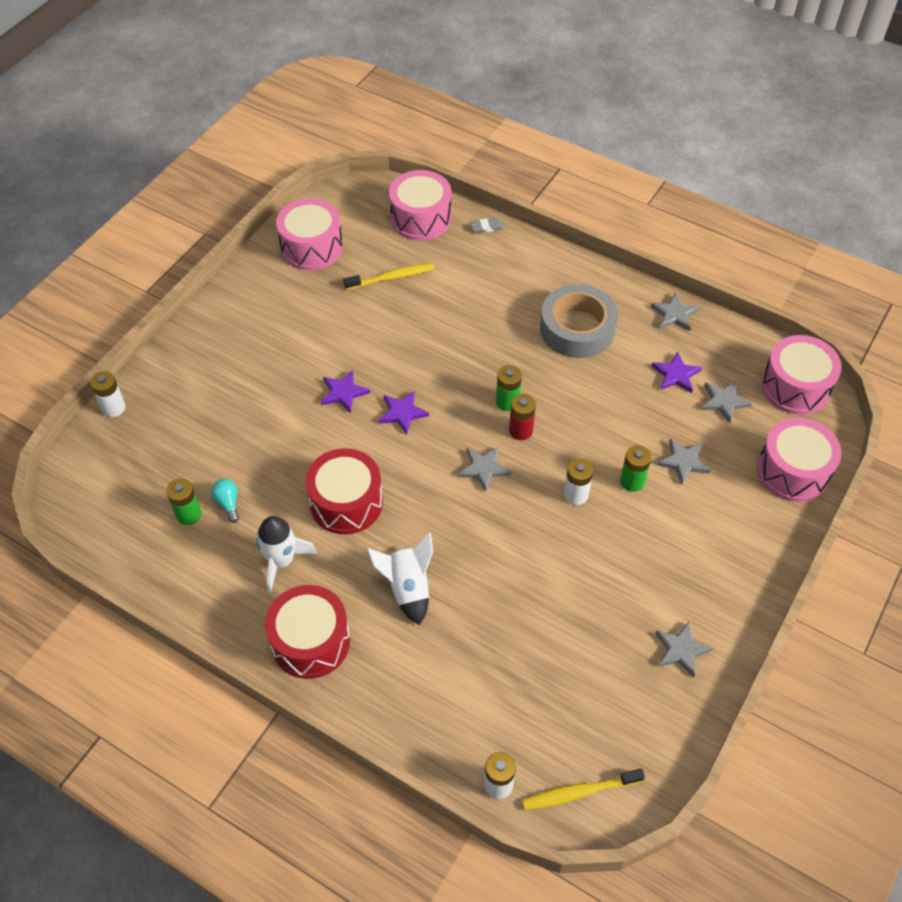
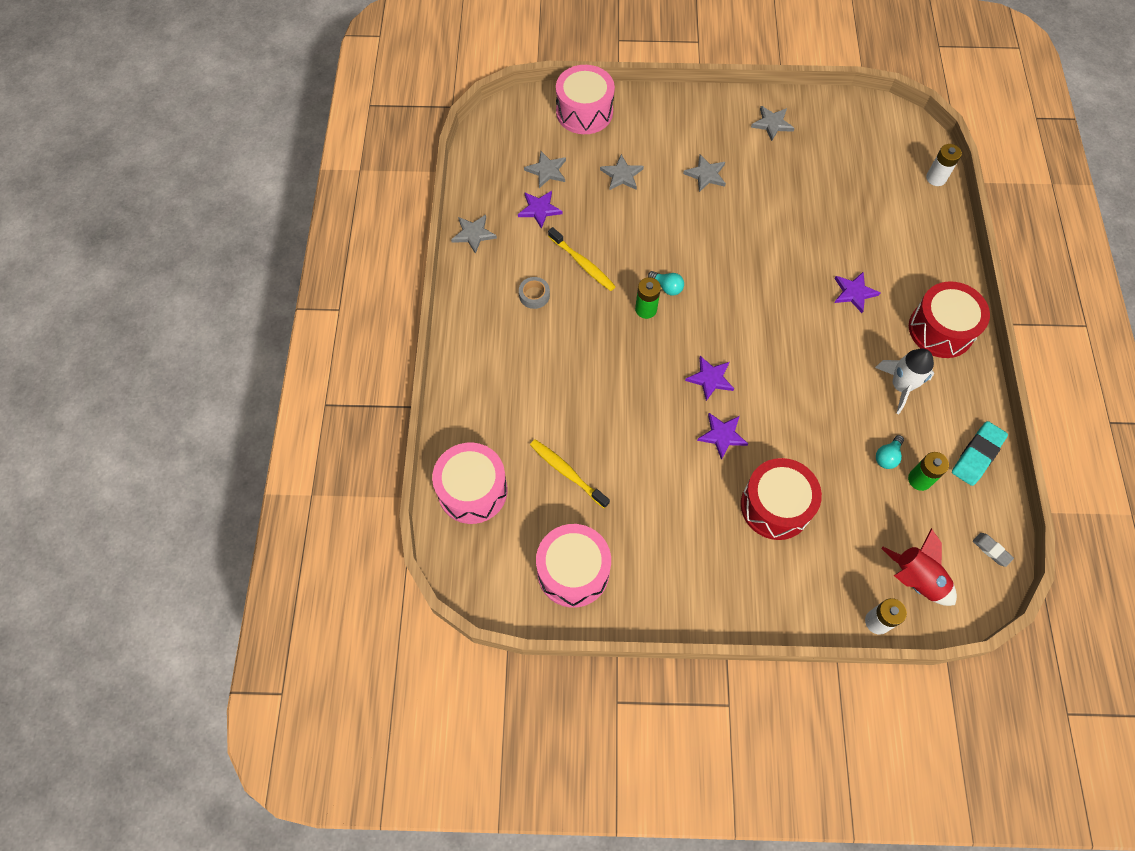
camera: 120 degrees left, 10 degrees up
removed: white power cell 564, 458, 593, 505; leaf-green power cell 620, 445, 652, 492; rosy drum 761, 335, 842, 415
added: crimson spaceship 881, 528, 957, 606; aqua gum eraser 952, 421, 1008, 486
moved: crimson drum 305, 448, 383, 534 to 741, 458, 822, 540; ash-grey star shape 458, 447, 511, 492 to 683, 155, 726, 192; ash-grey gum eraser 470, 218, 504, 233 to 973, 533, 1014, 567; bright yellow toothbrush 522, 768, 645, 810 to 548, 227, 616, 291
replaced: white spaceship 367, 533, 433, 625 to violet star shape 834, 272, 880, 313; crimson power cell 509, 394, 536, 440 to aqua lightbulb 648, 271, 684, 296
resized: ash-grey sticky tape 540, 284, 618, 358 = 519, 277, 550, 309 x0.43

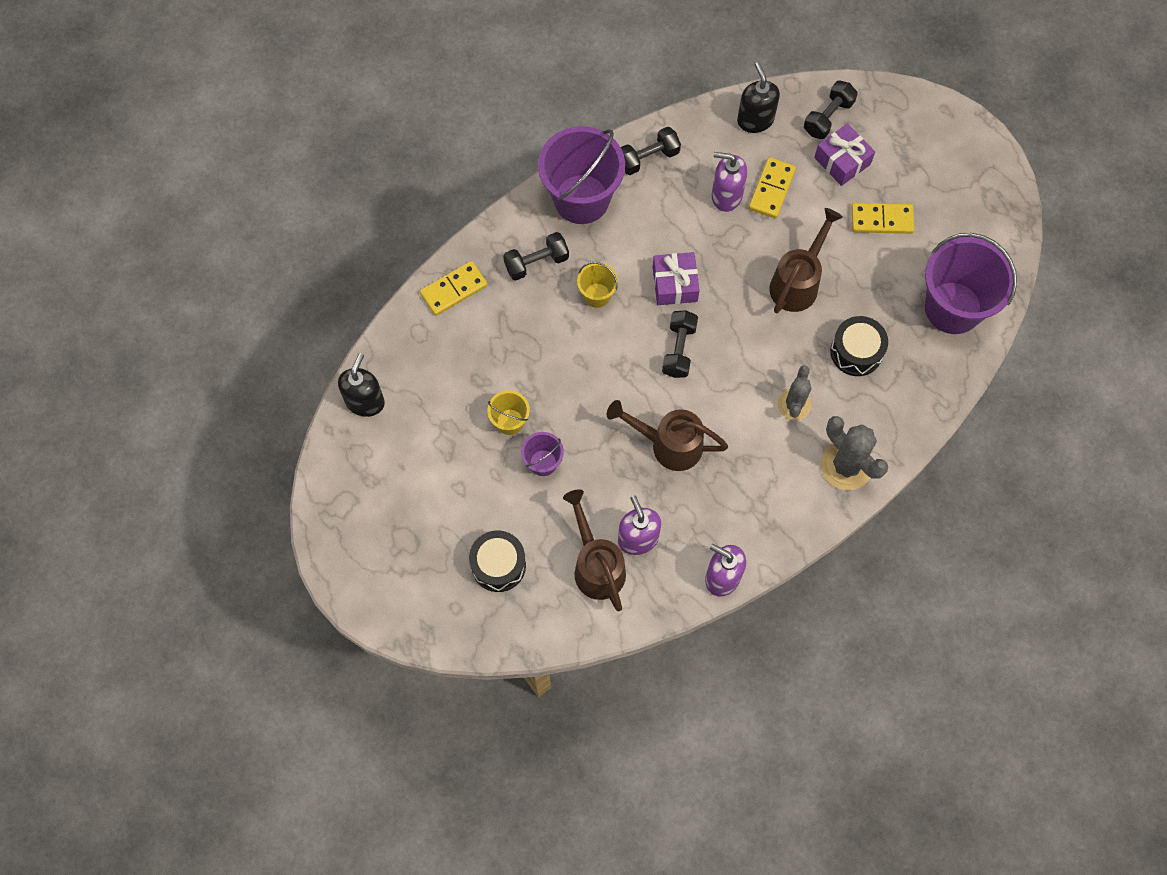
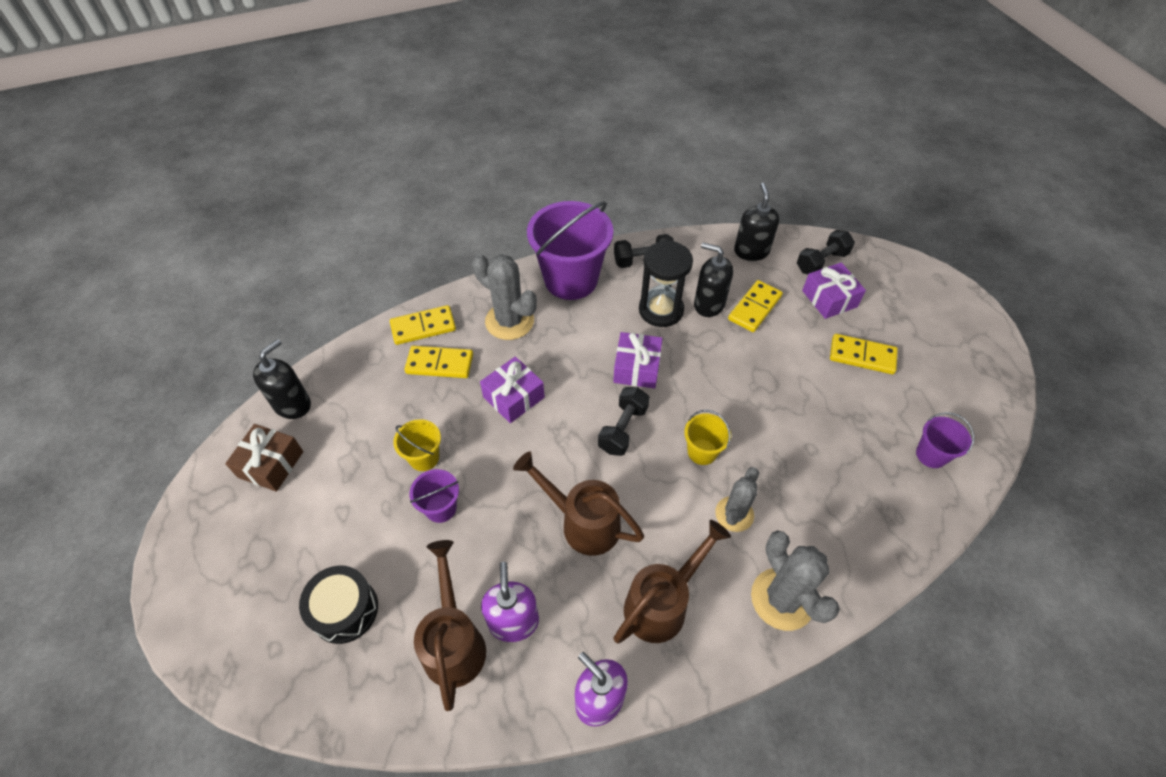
camera: 15 degrees right, 15 degrees down
removed: jet-black drum 830, 316, 888, 376
added: dark brown gift 225, 424, 303, 492; bright yellow domino piece 404, 346, 473, 378; violet gift 480, 357, 545, 423; jet-black hourglass 639, 241, 693, 327
moved: bright yellow sand bucket 577, 262, 618, 308 to 684, 410, 731, 465; dark brown watering can 769, 208, 843, 313 to 613, 520, 731, 644
replaced: jet-black hand weight 503, 232, 569, 281 to ash-grey saguaro cactus 472, 254, 537, 340
recoloured: violet soap pump 712, 152, 747, 212 to jet-black soap pump 694, 243, 733, 317
resized: violet sand bucket 925, 233, 1017, 334 = 916, 412, 974, 468 x0.47

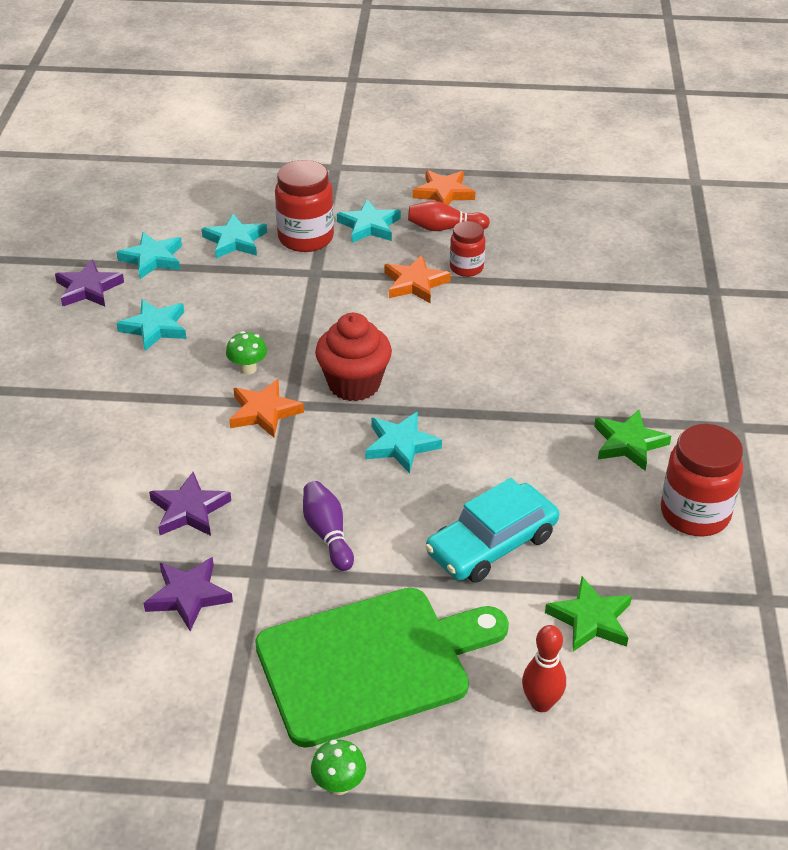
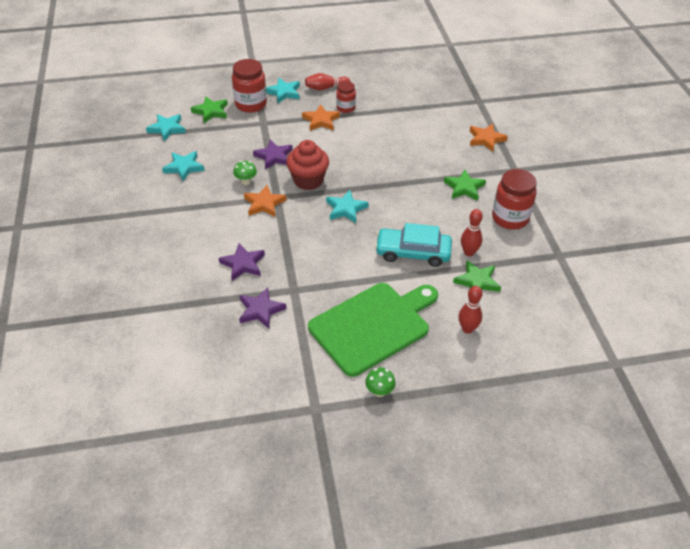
camera: 15 degrees left, 5 degrees up
removed: violet skittle 303, 481, 354, 571
added: crimson skittle 461, 209, 483, 256
moved: violet star shape 55, 259, 124, 307 to 253, 140, 293, 170; orange star shape 413, 170, 475, 205 to 470, 123, 508, 152
recoloured: aqua star shape 202, 214, 267, 259 to leaf-green star shape 191, 96, 228, 123
turned: aqua automobile 425, 478, 559, 583 = 375, 223, 452, 267 60 degrees clockwise

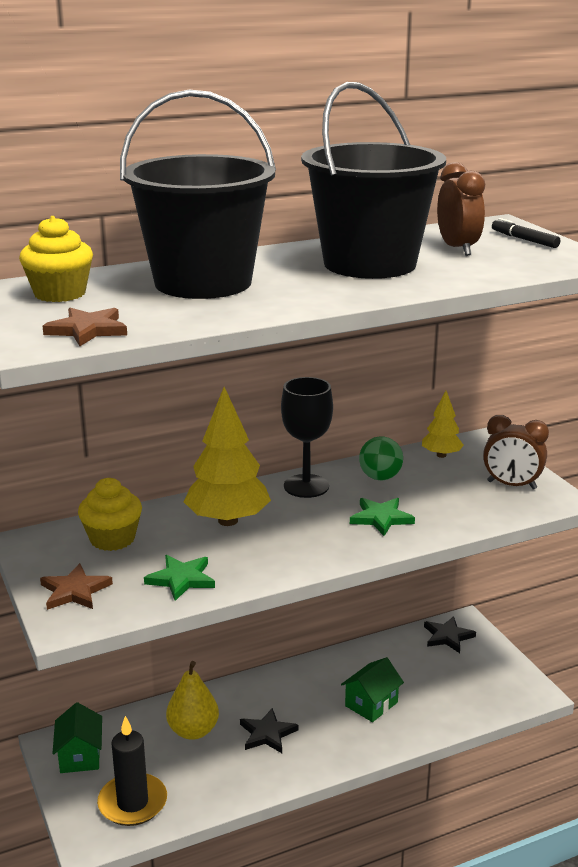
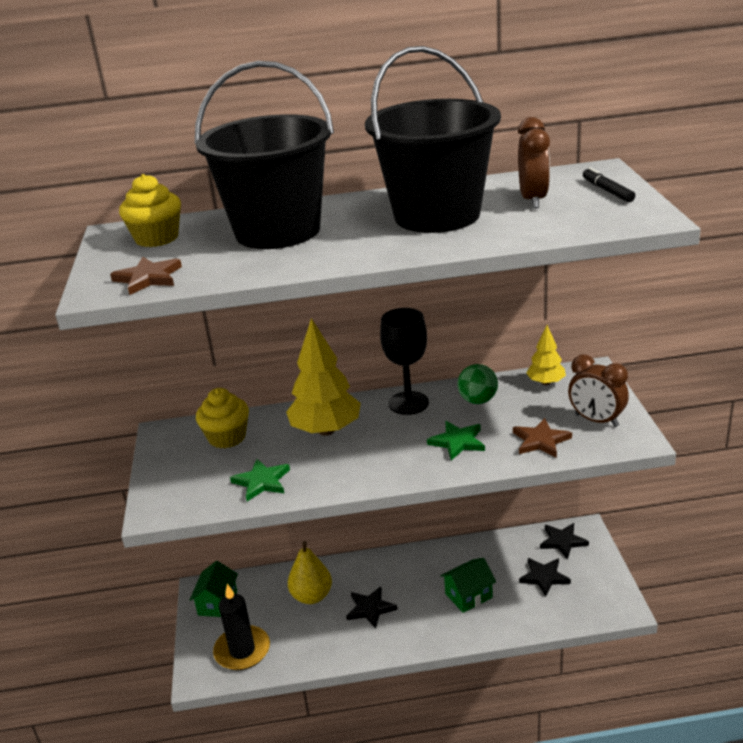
camera: 20 degrees right, 5 degrees up
added: jet-black star shape 519, 558, 571, 596
moved: dark brown star shape 40, 563, 113, 610 to 513, 418, 572, 458

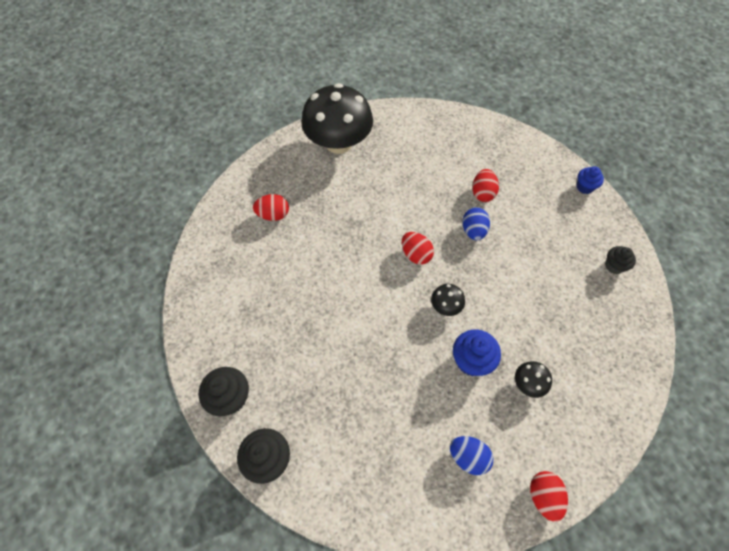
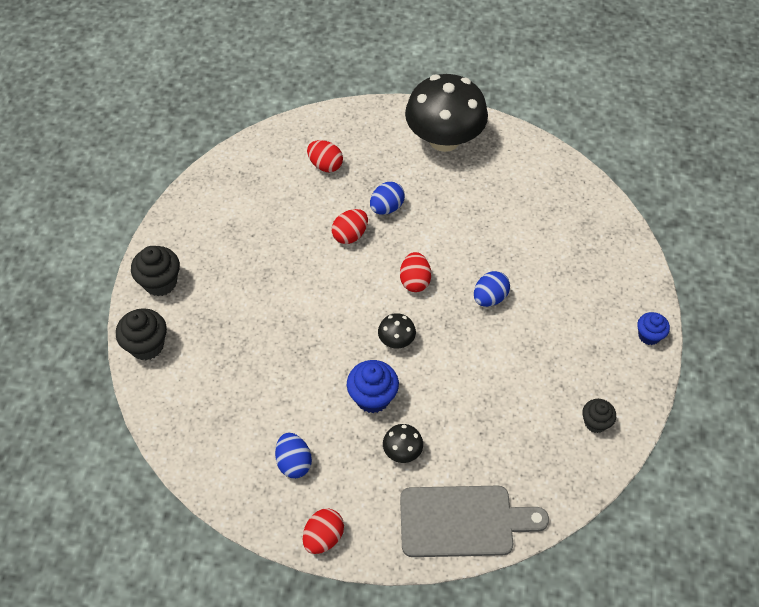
camera: 40 degrees right, 5 degrees down
added: royal blue toy egg 370, 182, 405, 215; ash-grey chopping board 400, 486, 549, 557
moved: crimson toy egg 472, 169, 499, 202 to 332, 209, 368, 244

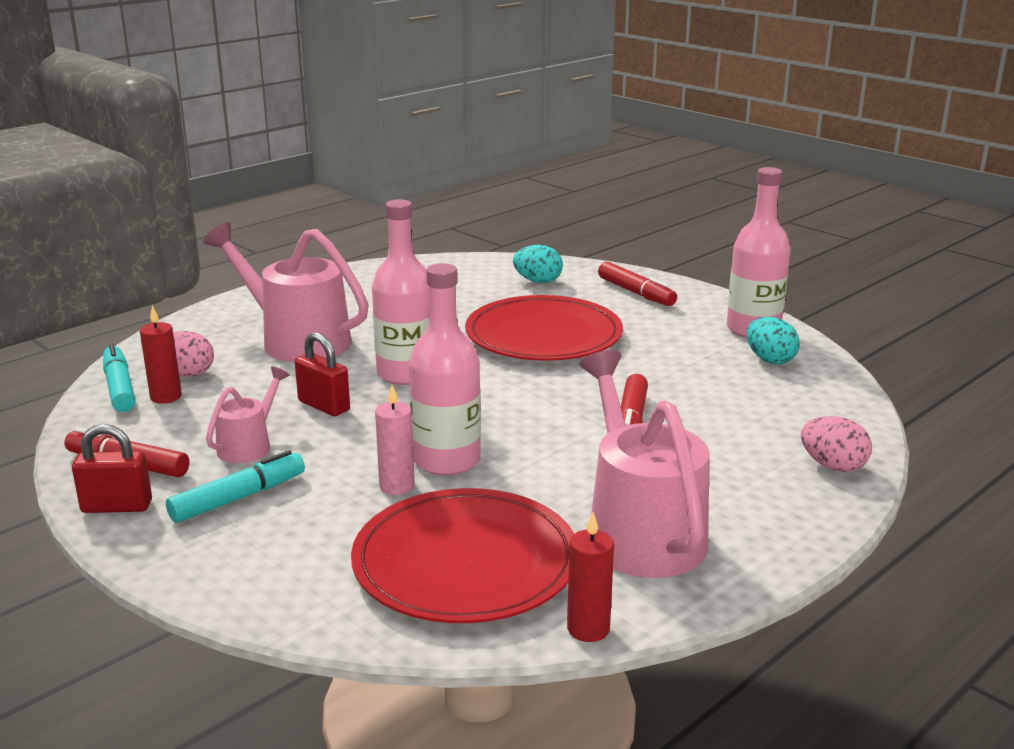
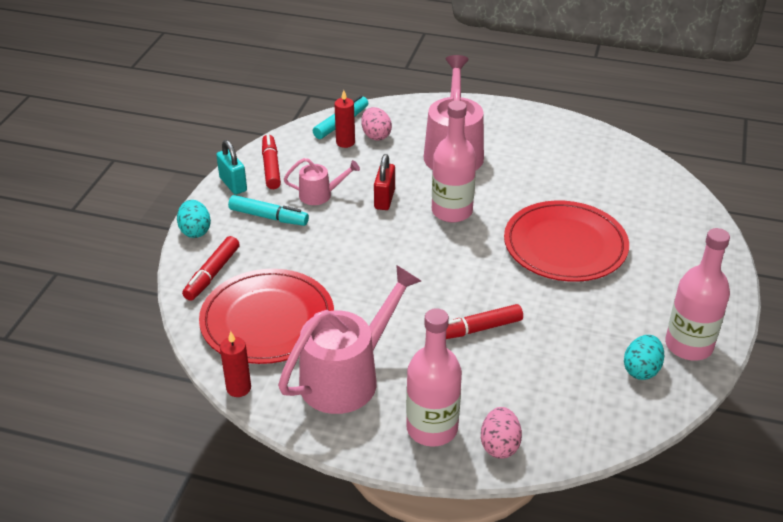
camera: 60 degrees right, 15 degrees up
removed: rosy wax candle 375, 385, 415, 495
moved: rosy bottle 409, 263, 481, 475 to 406, 308, 462, 447; aqua toy egg 513, 245, 563, 283 to 177, 200, 211, 238; crimson marker 598, 262, 677, 306 to 182, 236, 240, 301
recoloured: crimson small lock 72, 424, 152, 513 to aqua small lock 216, 140, 247, 195

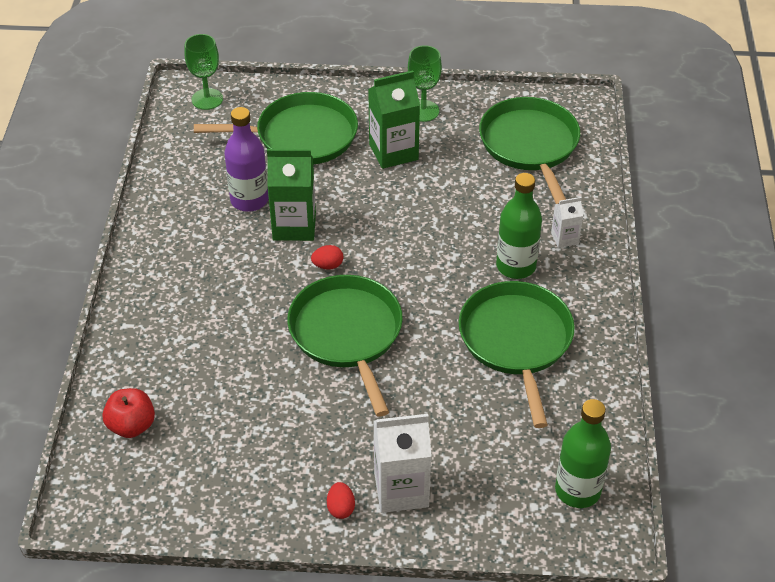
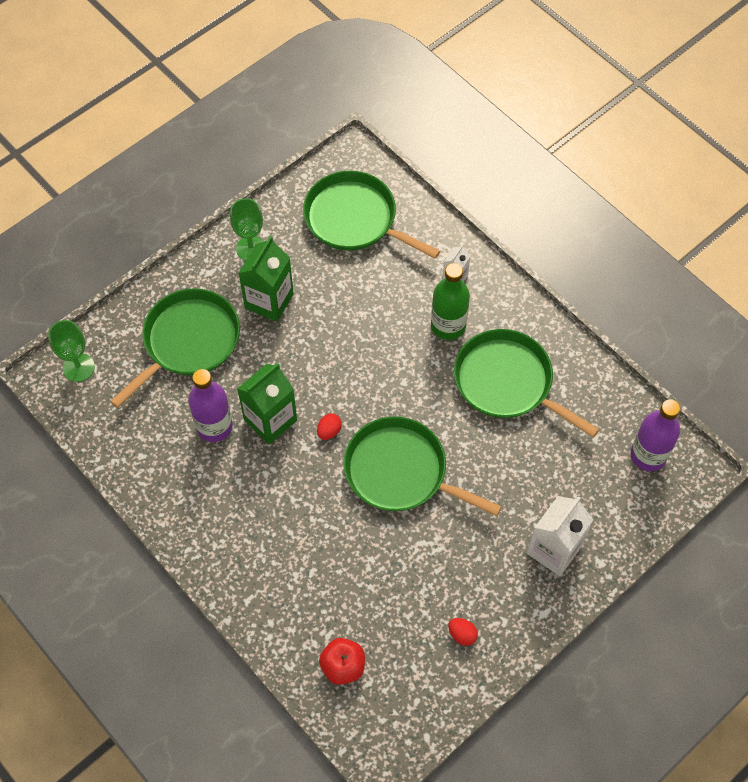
camera: 45 degrees left, 15 degrees up
moved: crimson toy egg 327, 482, 355, 519 to 448, 618, 478, 646
recoloured: leaf-green bottle 555, 399, 611, 508 to violet bottle 630, 399, 680, 471

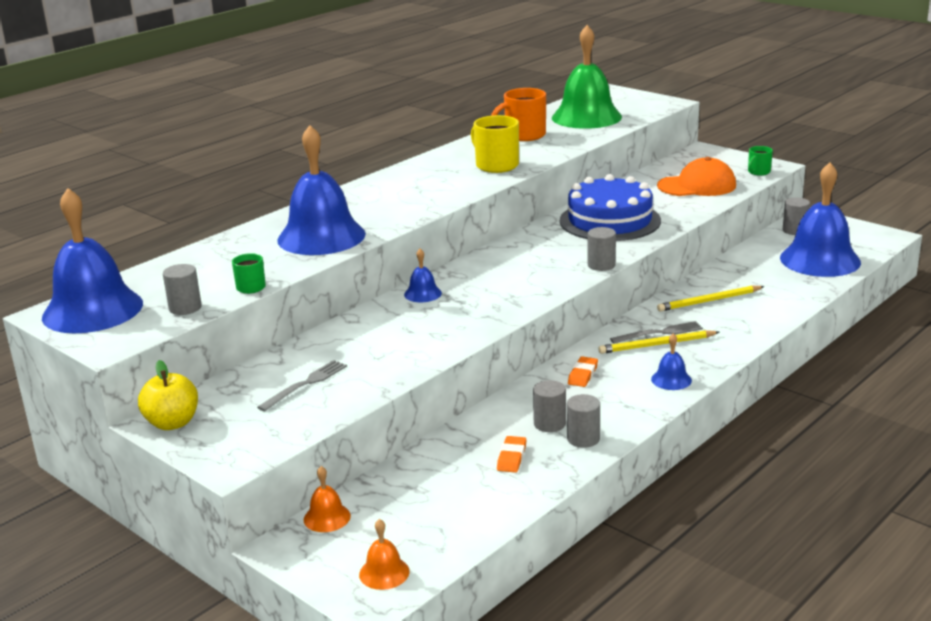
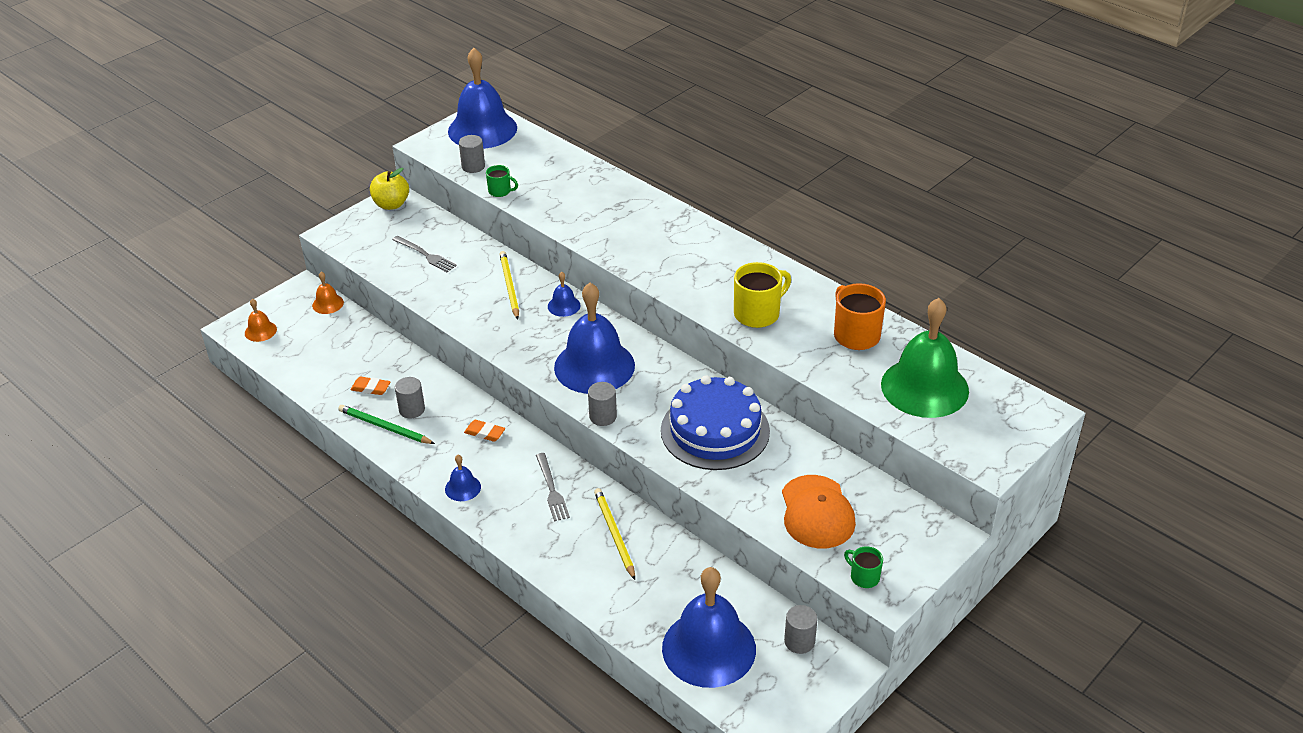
camera: 90 degrees right, 15 degrees up
moved: royal blue bell 277, 125, 366, 255 to 554, 283, 635, 394; bright yellow pencil 598, 330, 719, 354 to 499, 251, 519, 320
replaced: ash-grey cylinder shape 567, 394, 600, 448 to leaf-green pencil 338, 405, 435, 444

